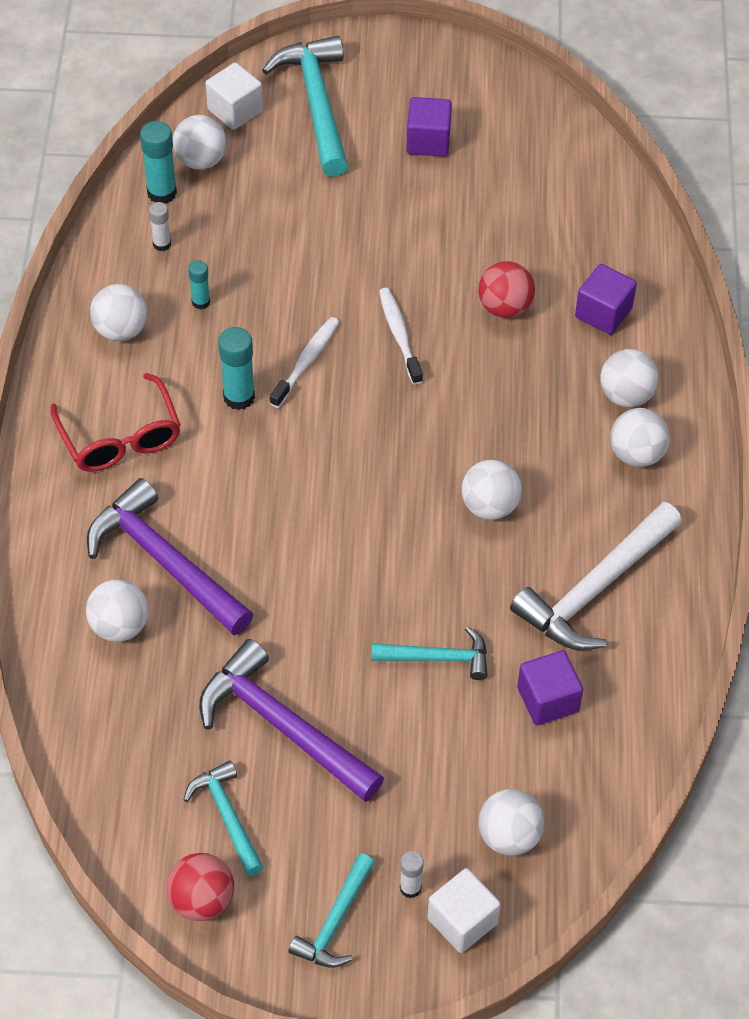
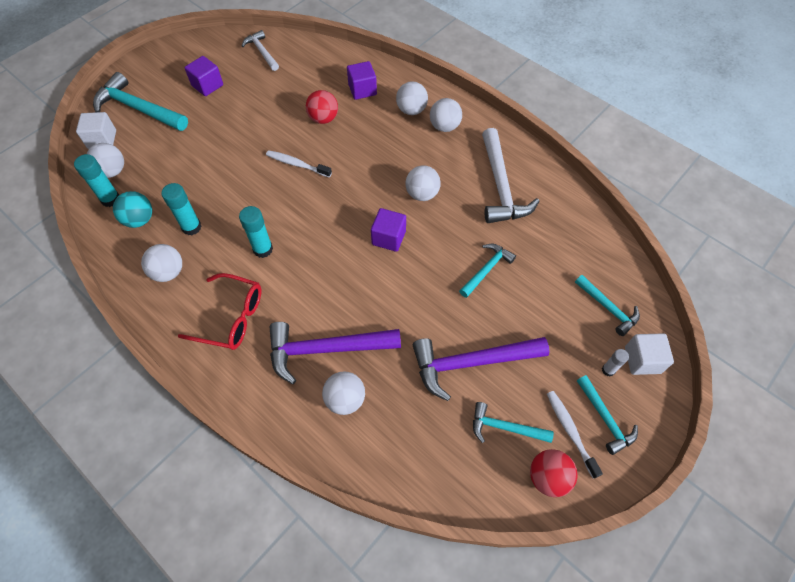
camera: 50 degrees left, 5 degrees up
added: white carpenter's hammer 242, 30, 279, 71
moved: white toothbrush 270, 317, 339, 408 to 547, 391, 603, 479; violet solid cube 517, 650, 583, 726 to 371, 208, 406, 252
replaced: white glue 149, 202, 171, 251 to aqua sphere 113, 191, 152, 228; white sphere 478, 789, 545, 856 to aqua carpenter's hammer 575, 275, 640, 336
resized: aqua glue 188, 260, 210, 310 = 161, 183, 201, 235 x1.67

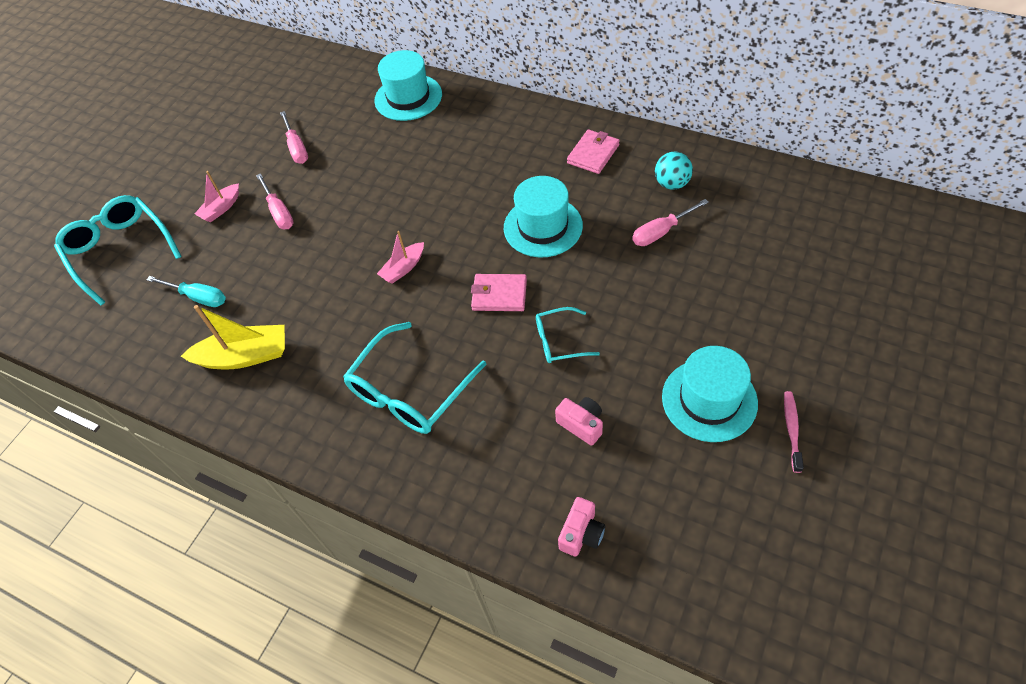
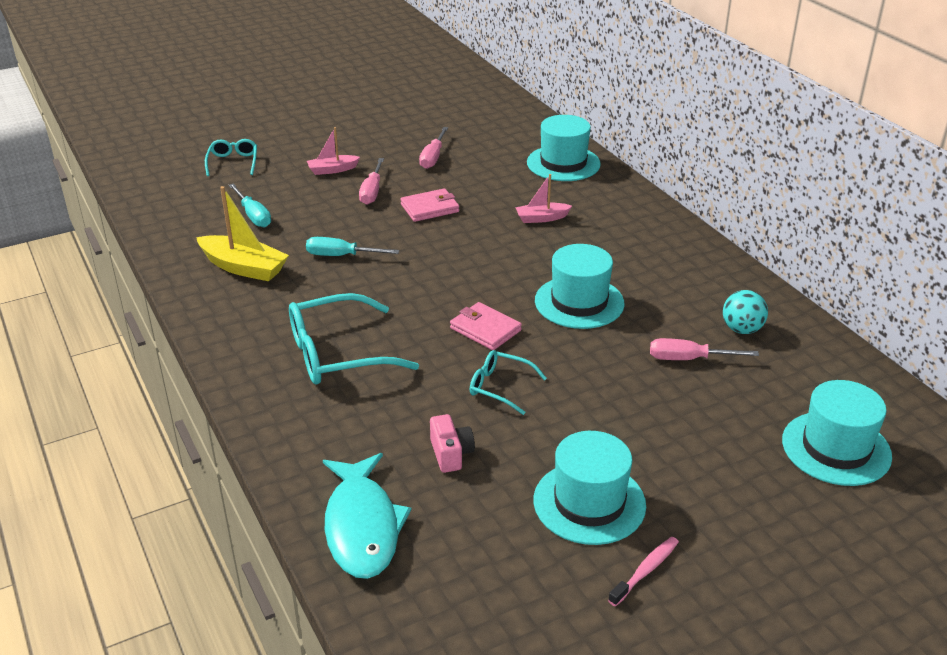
camera: 30 degrees right, 20 degrees down
added: aqua hand screwdriver 306, 237, 399, 256; aqua tall hat 782, 380, 892, 486
moved: rosy sailboat 377, 231, 424, 284 to 515, 174, 572, 223; rosy billfold 567, 129, 620, 174 to 401, 188, 459, 222
replaced: rosy photo camera 558, 497, 605, 557 to aqua fish figure 323, 453, 411, 579
resized: aqua glasses 54, 195, 182, 306 = 205, 139, 257, 176 x0.54

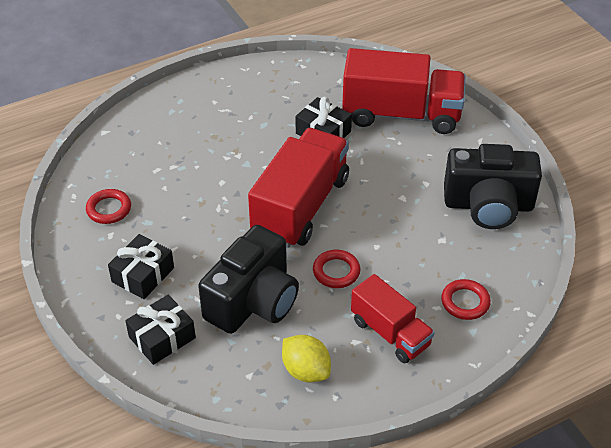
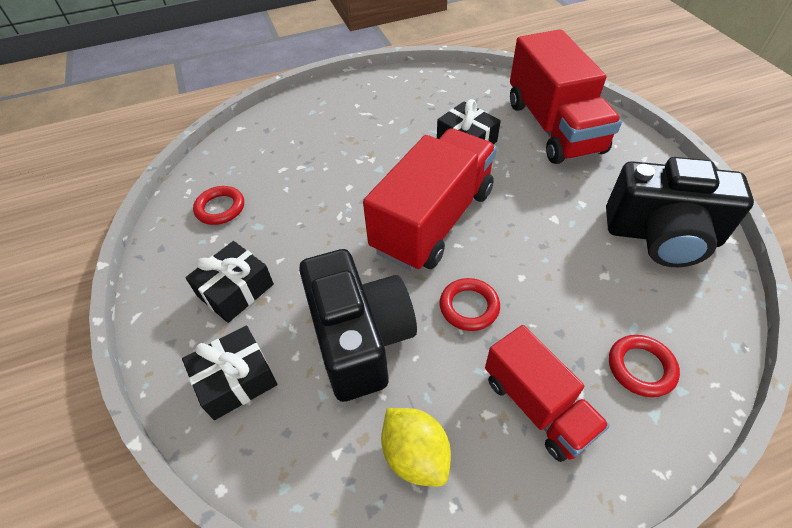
camera: 10 degrees right, 5 degrees up
turned: jet-black photo camera 198, 225, 299, 334 = 299, 249, 417, 402 60 degrees counterclockwise; crimson lorry 342, 48, 465, 134 = 510, 29, 622, 164 60 degrees clockwise

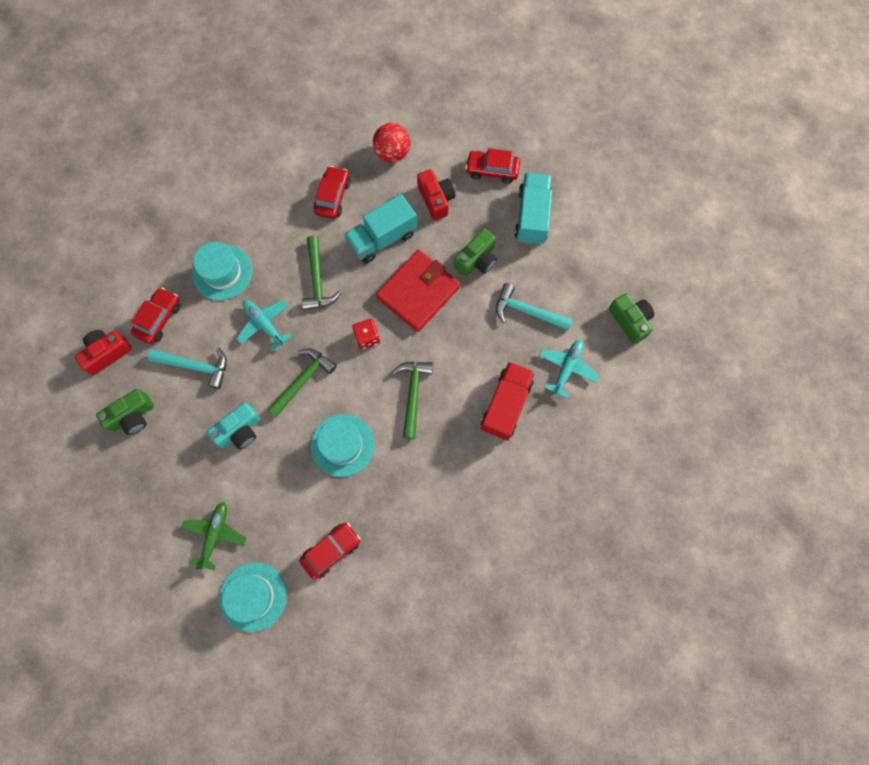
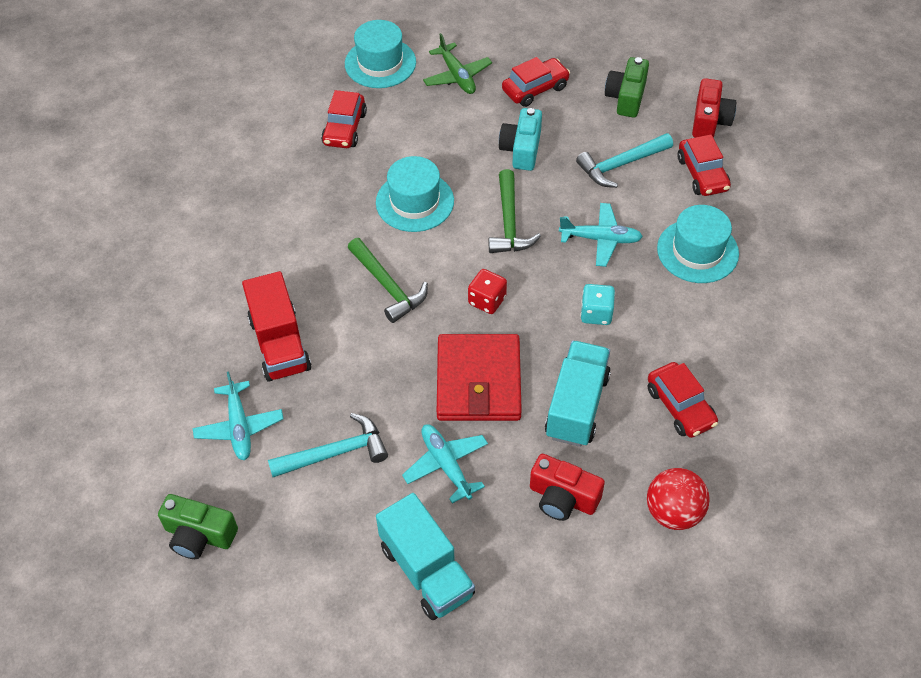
camera: 140 degrees right, 20 degrees down
moved: crimson automobile 465, 148, 520, 184 to 502, 57, 570, 107
replaced: leaf-green carpenter's hammer 302, 236, 341, 311 to aqua die 581, 284, 615, 325; leaf-green photo camera 454, 228, 497, 277 to aqua plane 402, 424, 488, 503

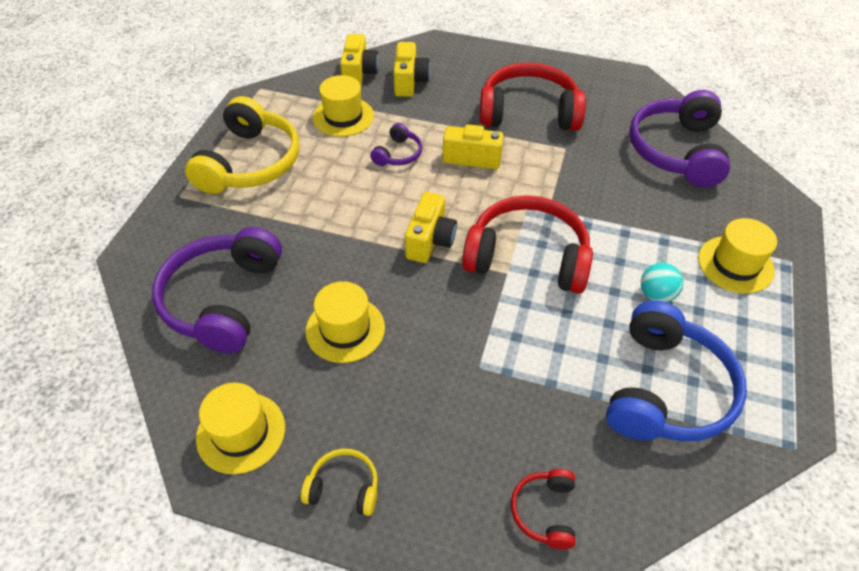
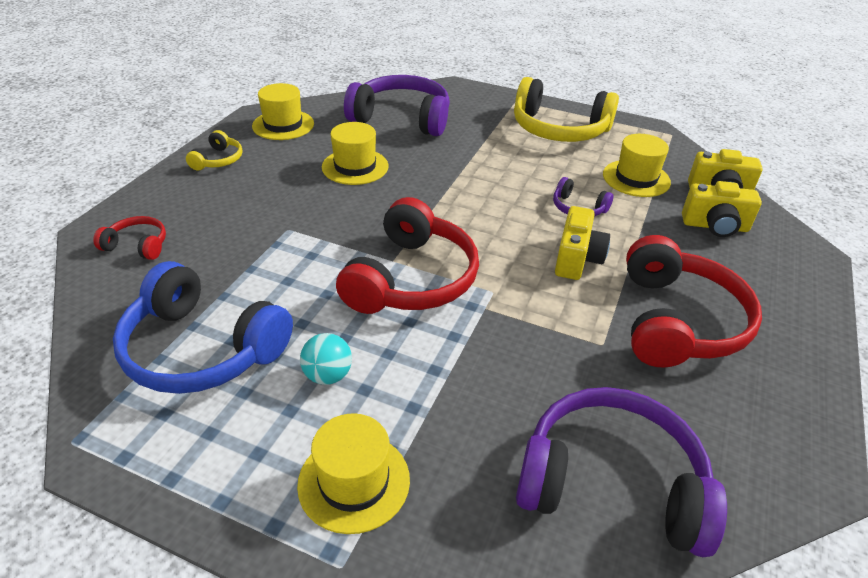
camera: 95 degrees right, 10 degrees down
removed: bright yellow photo camera 405, 192, 457, 263

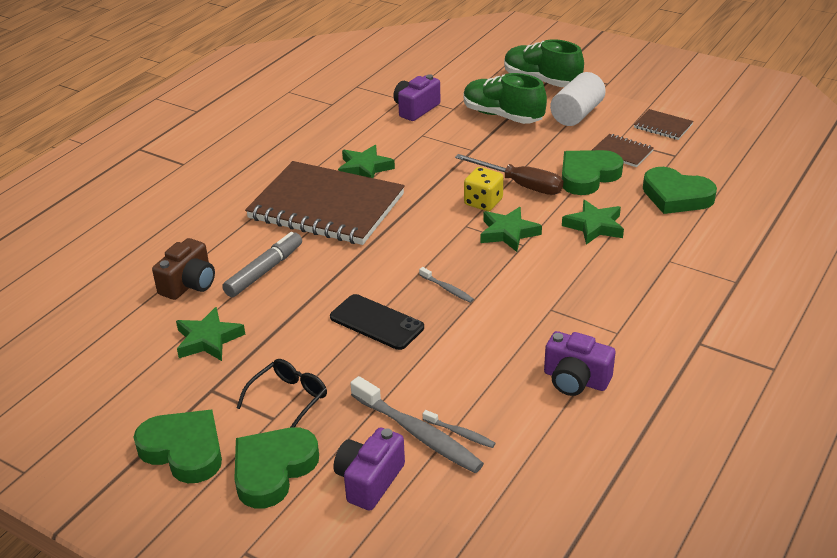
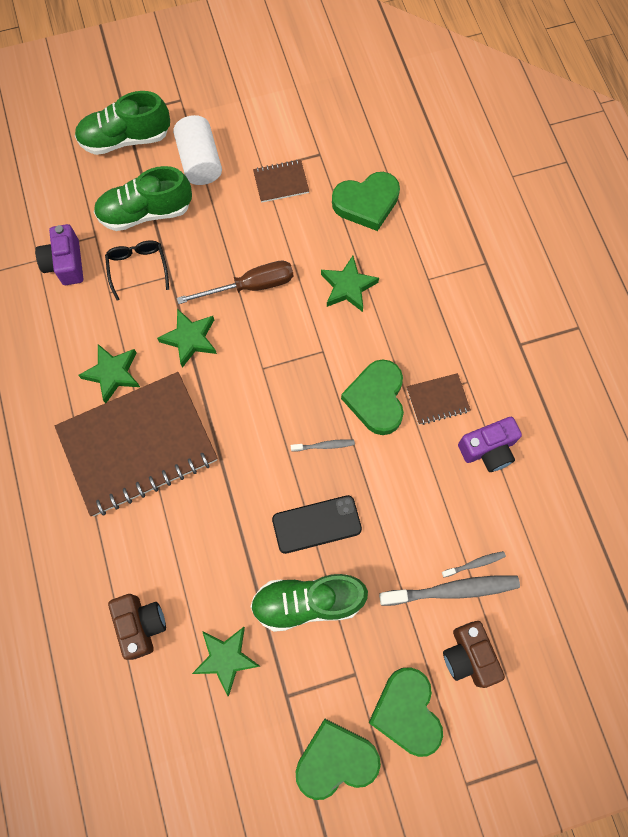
camera: 50 degrees left, 35 degrees up
removed: ash-grey marker 222, 232, 302, 297; bright yellow die 464, 167, 504, 211
added: leaf-green lace-up shoe 250, 574, 368, 632
moved: jet-black glasses 237, 359, 327, 427 to 105, 240, 169, 301; leaf-green star shape 481, 207, 542, 252 to 157, 309, 217, 368; leaf-green love heart 562, 150, 623, 195 to 341, 359, 404, 435; dark brown notepad 634, 109, 693, 140 to 407, 373, 471, 425
recoloured: violet photo camera 334, 427, 405, 511 to dark brown photo camera 443, 621, 505, 688

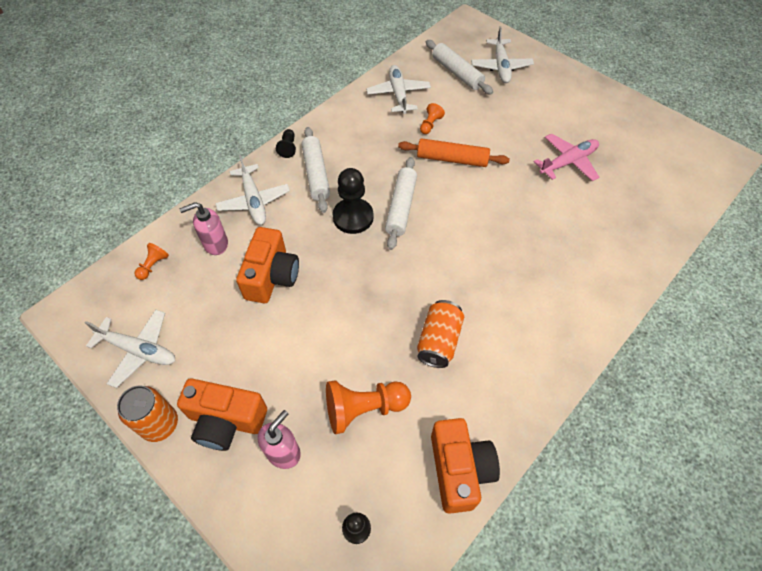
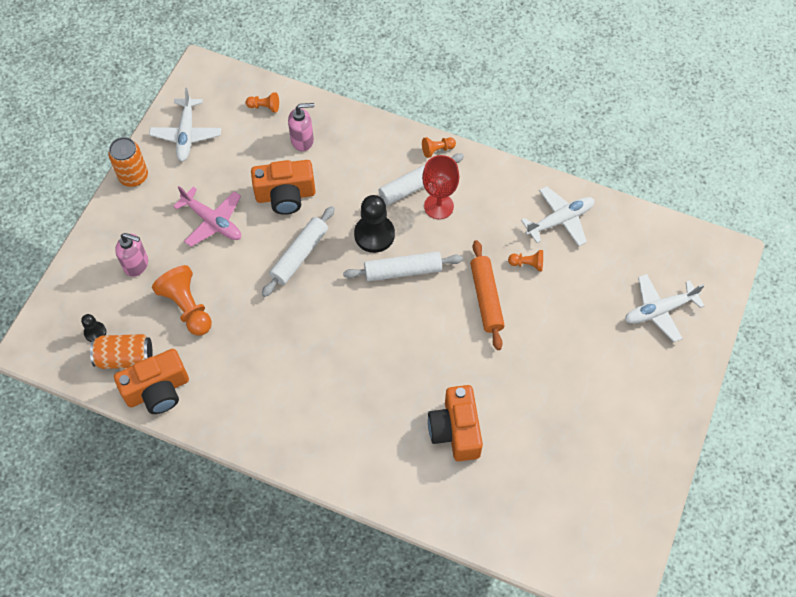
camera: 70 degrees right, 5 degrees up
removed: white plane 215, 155, 290, 225
added: crimson goblet 422, 155, 459, 219
moved: orange photo camera 177, 378, 267, 451 to 428, 385, 483, 461; orange tin 417, 300, 464, 368 to 90, 334, 152, 369; white rolling pin 426, 40, 493, 95 to 262, 206, 335, 297; rosy plane 534, 133, 599, 181 to 173, 186, 241, 247
recoloured: jet-black chess pawn 276, 129, 296, 158 to orange chess pawn 422, 137, 456, 158
turned: rosy soap pump 179, 202, 228, 255 = 288, 103, 314, 151 120 degrees clockwise

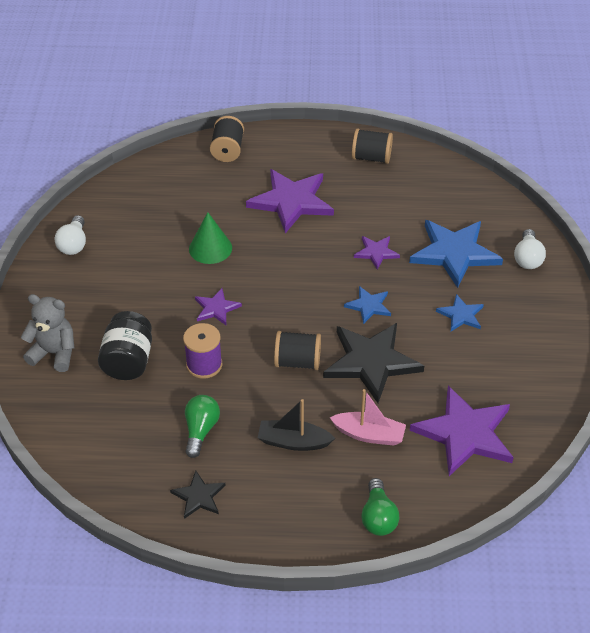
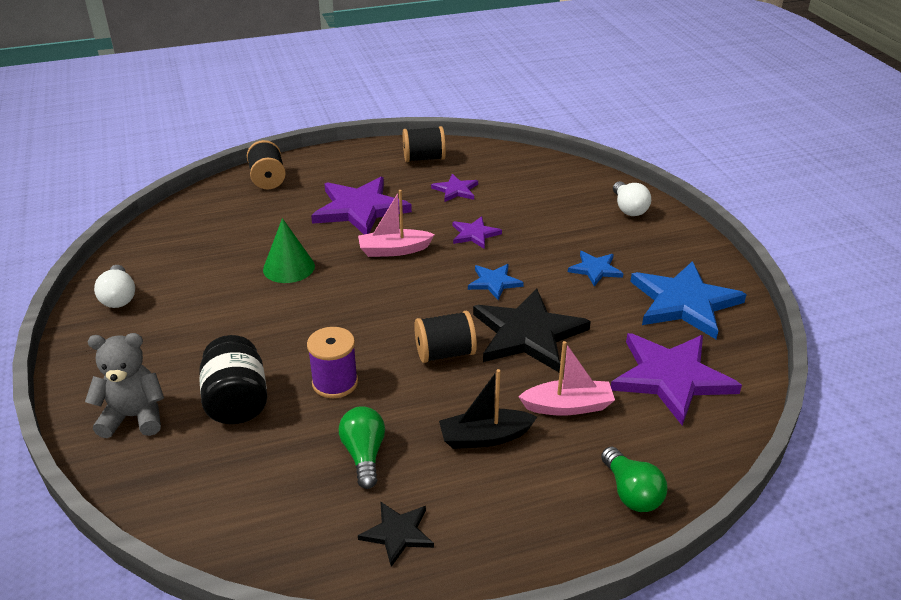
camera: 20 degrees left, 10 degrees down
added: rosy sailboat 358, 190, 435, 257
moved: violet star shape 195, 288, 242, 325 to 431, 174, 478, 202; royal blue star shape 409, 220, 503, 288 to 630, 261, 747, 339

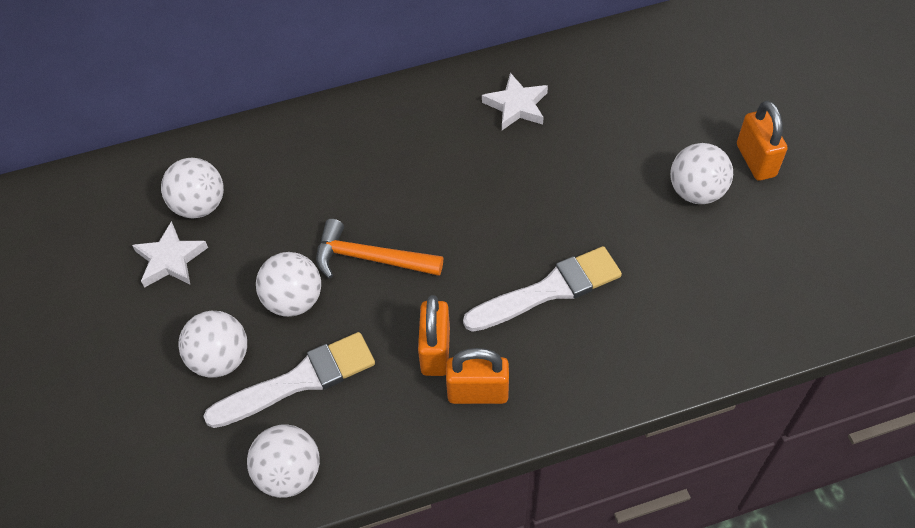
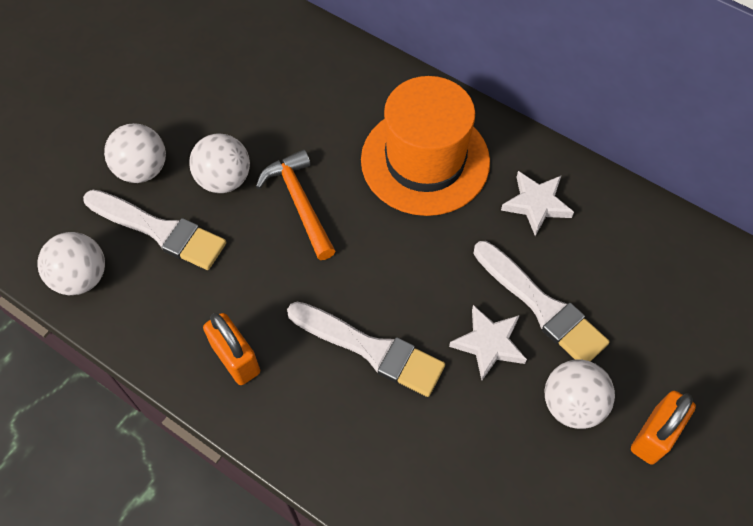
camera: 50 degrees right, 5 degrees up
removed: white sphere 161, 158, 224, 218; orange small lock 418, 295, 450, 376
added: orange tall hat 361, 76, 490, 216; white paint brush 474, 241, 609, 362
moved: white star shape 132, 221, 208, 288 to 449, 305, 527, 380

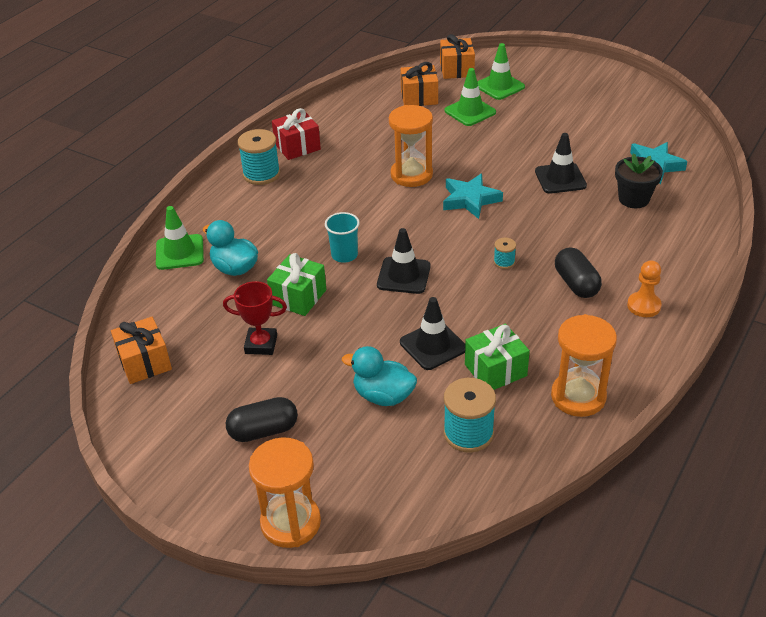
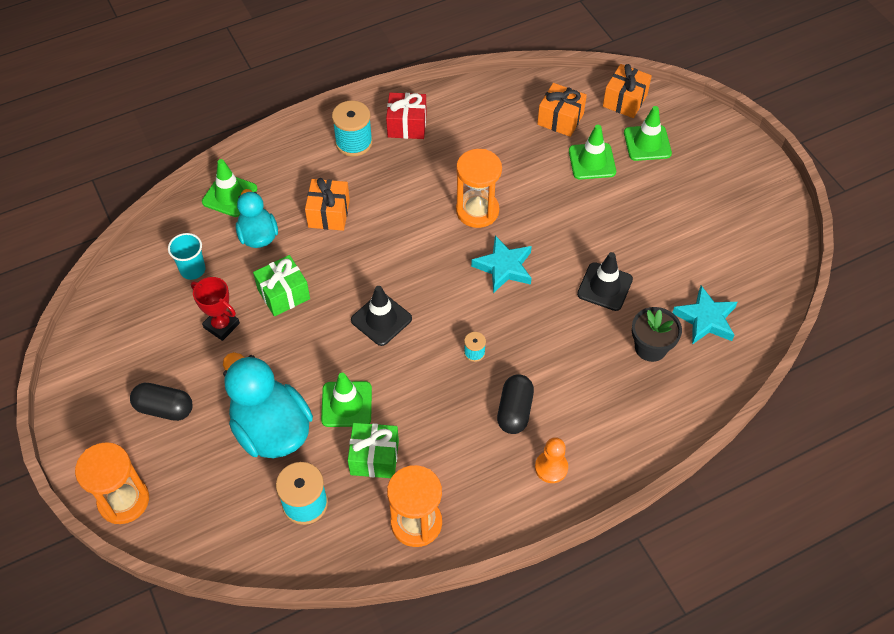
camera: 30 degrees right, 15 degrees up
moved: orange gift 111, 317, 172, 384 to 305, 178, 350, 231; aqua beaker 325, 212, 360, 263 to 168, 233, 206, 280
recoloured: jet-black safety cone 400, 297, 465, 370 to leaf-green safety cone 321, 373, 372, 427
resized: aqua toy duck 342, 346, 417, 406 = 223, 352, 313, 458 x1.67

